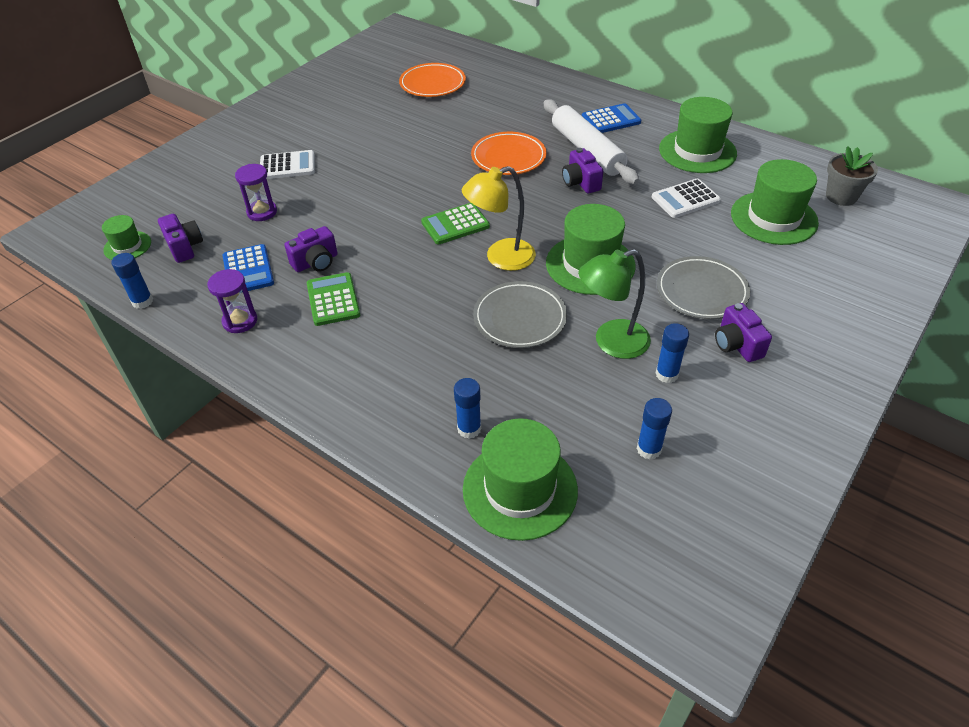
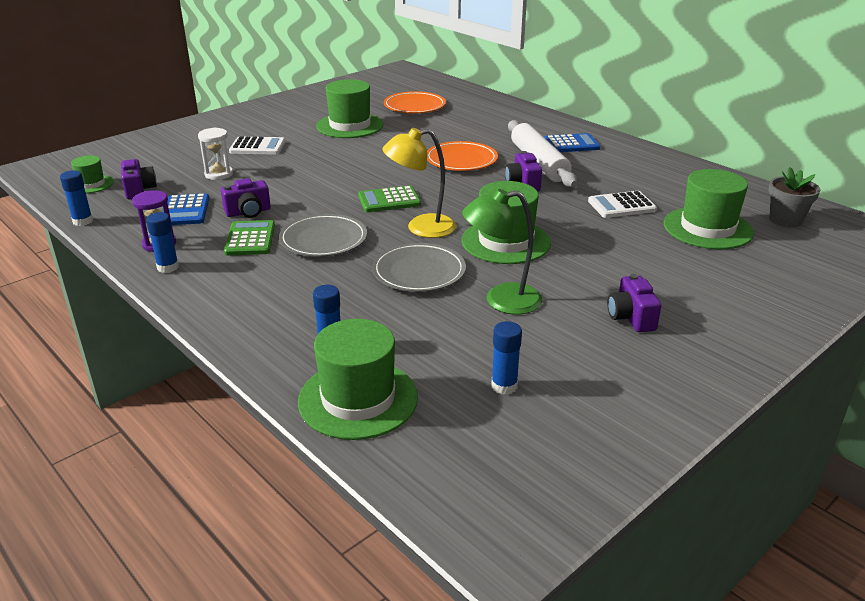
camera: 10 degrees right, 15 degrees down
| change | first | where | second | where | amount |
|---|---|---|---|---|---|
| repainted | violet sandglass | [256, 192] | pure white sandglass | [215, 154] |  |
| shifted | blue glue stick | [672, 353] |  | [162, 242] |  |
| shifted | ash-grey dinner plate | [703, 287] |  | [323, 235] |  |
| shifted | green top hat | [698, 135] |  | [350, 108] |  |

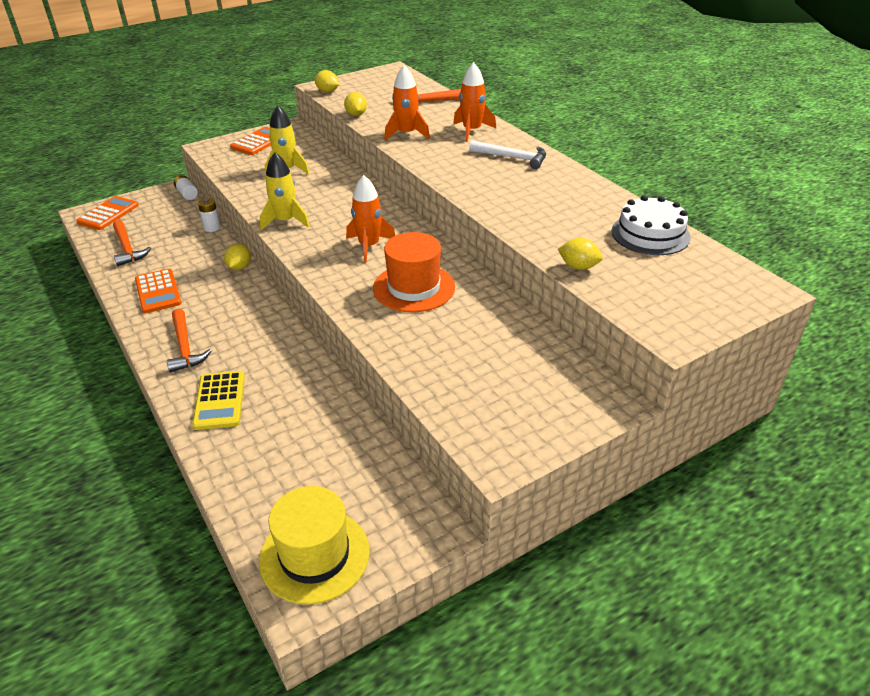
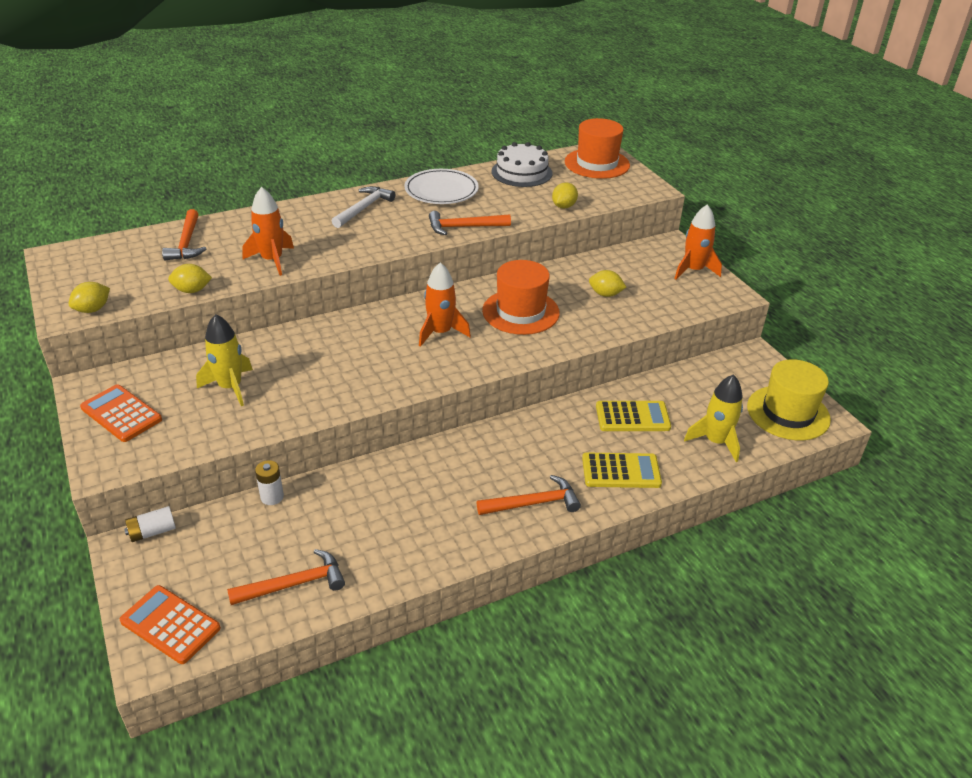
camera: 85 degrees left, 0 degrees up
| change | first | where | second | where | amount |
|---|---|---|---|---|---|
| gone | orange calculator | [158, 291] |  |  |  |
| shifted | yellow lemon | [237, 257] |  | [607, 283] |  |
| shifted | yellow spaceship | [285, 191] |  | [713, 418] |  |
| shifted | orange spaceship | [474, 102] |  | [698, 241] |  |
| new |  |  | pure white dinner plate | [441, 186] |  |
| new |  |  | orange carpenter's hammer | [470, 223] |  |
| new |  |  | orange top hat | [597, 148] |  |
| new |  |  | yellow calculator | [633, 416] |  |

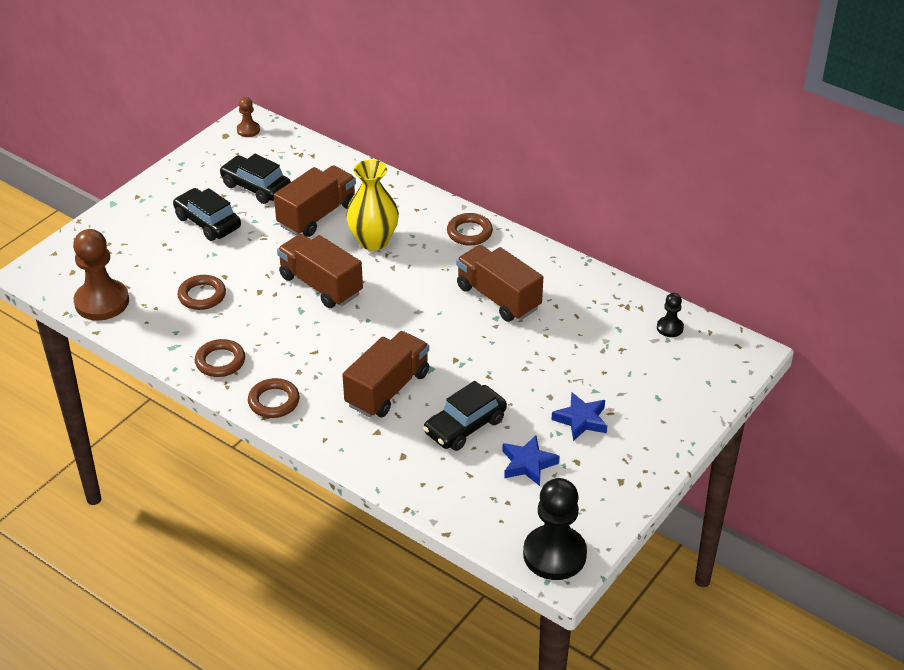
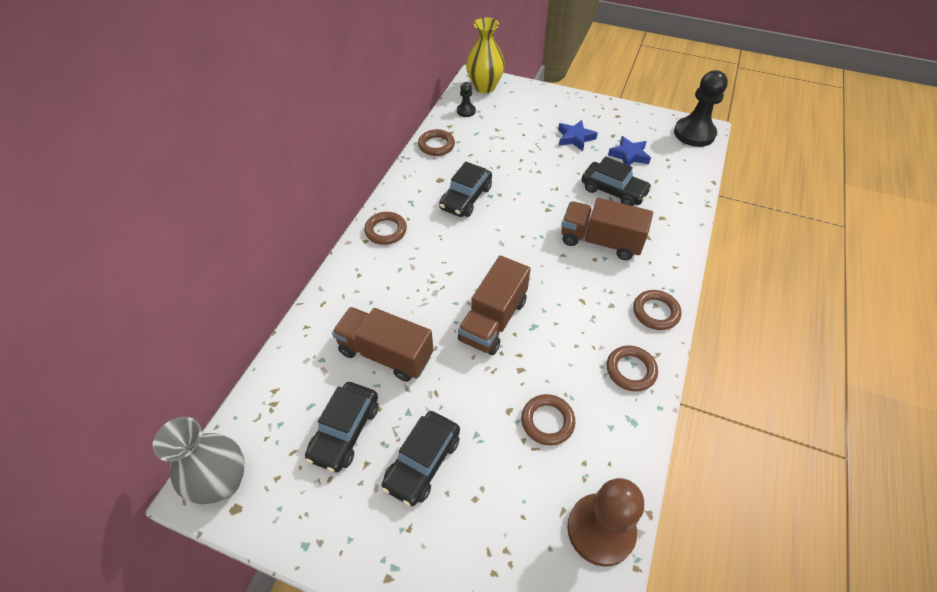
camera: 105 degrees left, 10 degrees up
| change | first | where | second | where | amount |
|---|---|---|---|---|---|
| swapped | russet game pawn | [248, 117] | ash-grey vase | [199, 460] |  |
| shifted | yellow vase | [372, 205] |  | [485, 55] |  |
| swapped | russet lorry | [499, 283] | black toy car | [465, 189] |  |
| new |  |  | russet ring | [436, 142] |  |

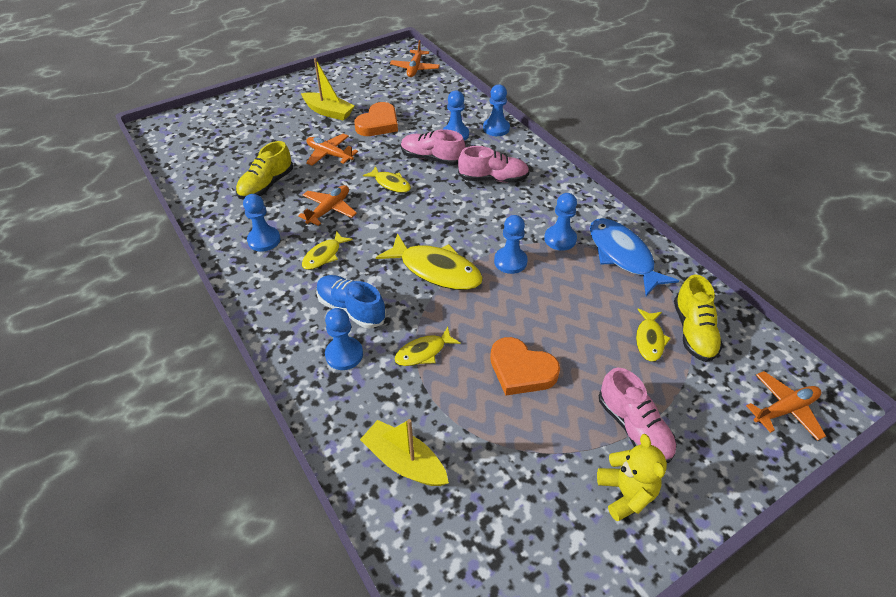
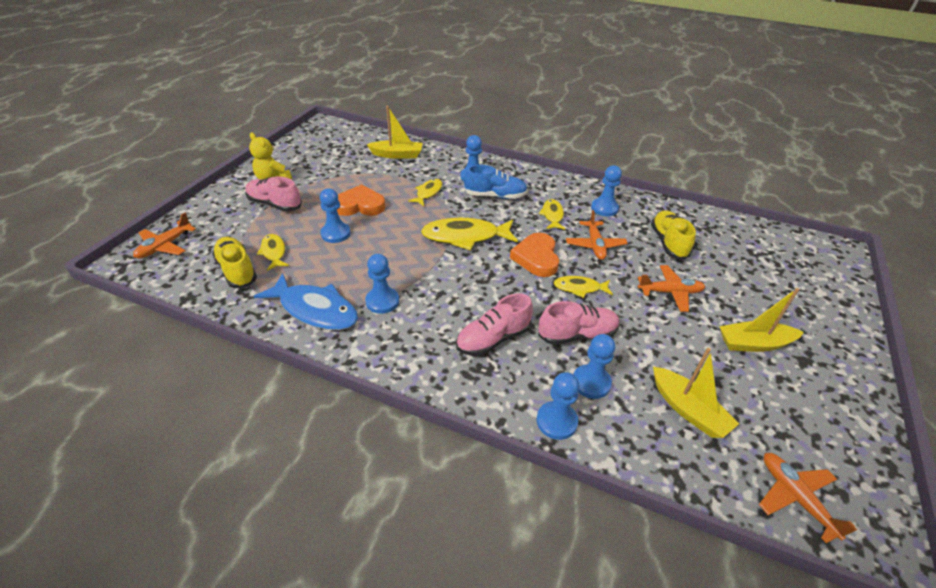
camera: 145 degrees right, 5 degrees down
| change | first | where | second | where | amount |
|---|---|---|---|---|---|
| shifted | orange love heart | [376, 119] |  | [534, 255] |  |
| shifted | blue game pawn | [511, 244] |  | [335, 215] |  |
| new |  |  | yellow boat | [696, 393] |  |

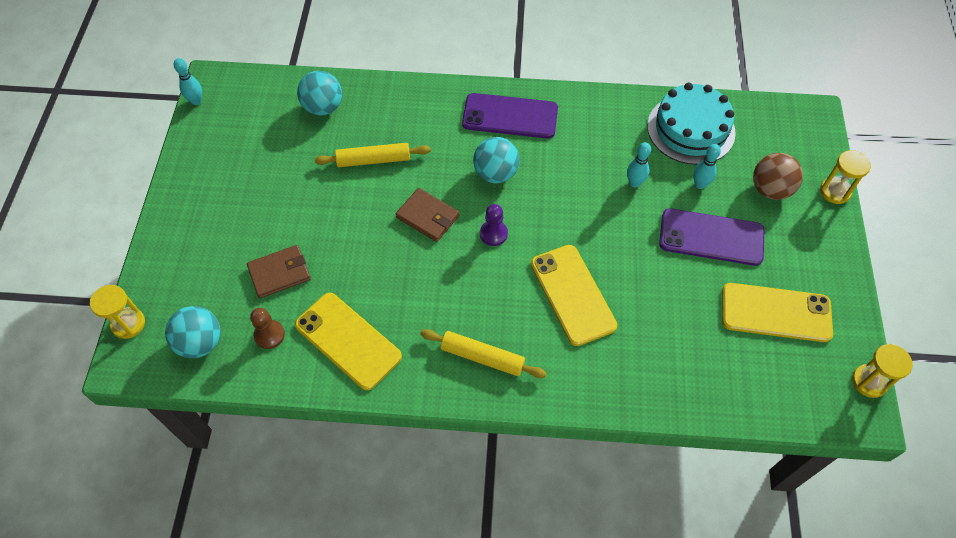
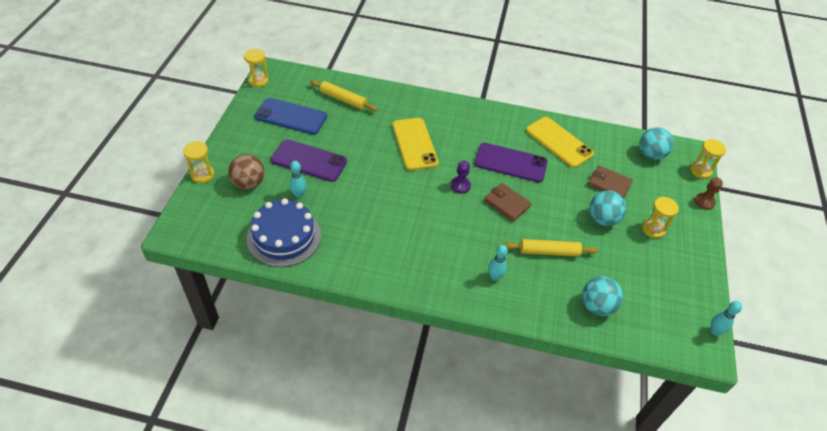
camera: 175 degrees left, 10 degrees down
| change | first | where | second | where | amount |
|---|---|---|---|---|---|
| rotated | russet card wallet | [279, 271] |  | [610, 182] | 45 degrees clockwise |
| shifted | russet game pawn | [267, 328] |  | [708, 193] |  |
| shifted | yellow dough roller | [483, 353] |  | [344, 95] |  |
| shifted | violet phone | [510, 116] |  | [511, 162] |  |
| shifted | teal ball | [496, 160] |  | [608, 208] |  |
| shifted | teal bowling pin | [639, 164] |  | [498, 263] |  |
| repainted | teal cake | [691, 124] | blue cake | [284, 232] |  |
| repainted | yellow phone | [777, 312] | blue phone | [291, 116] |  |
| new |  |  | yellow sandglass | [660, 217] |  |

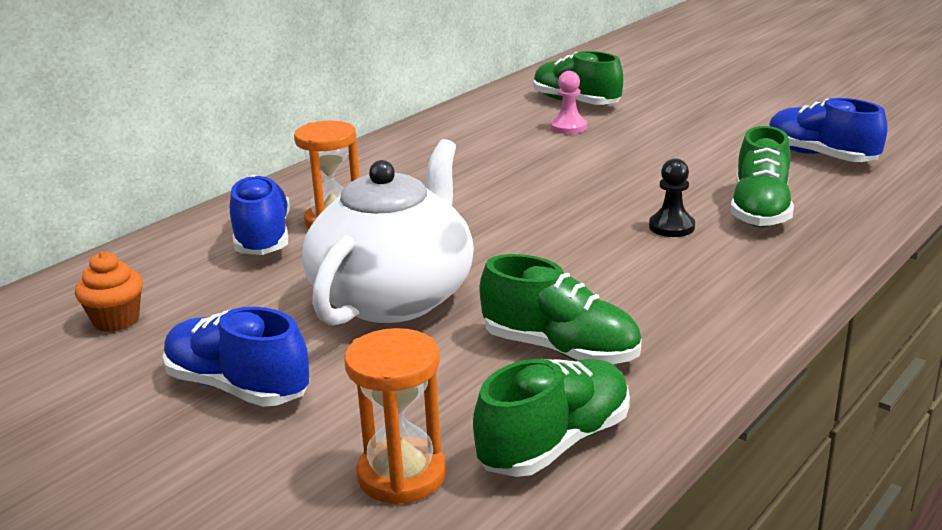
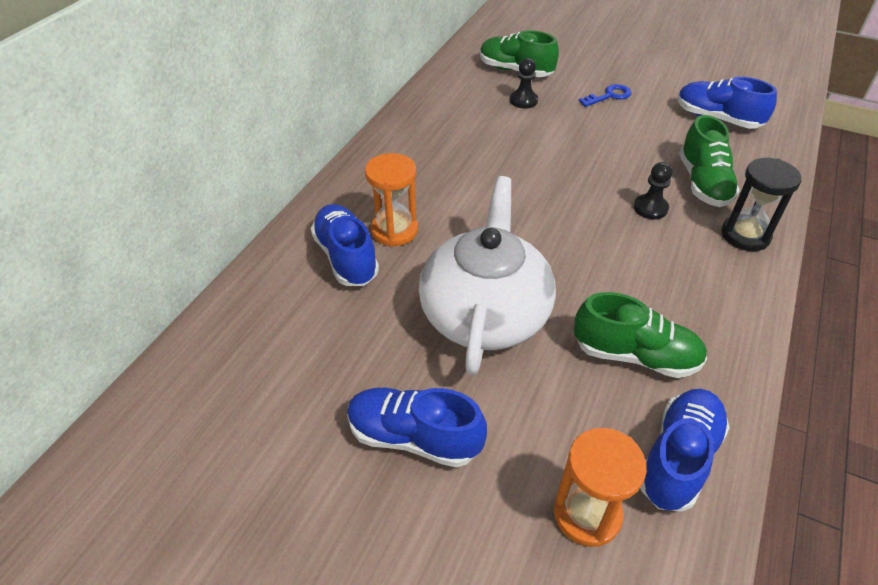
camera: 15 degrees left, 20 degrees up
| change | first | where | second | where | amount |
|---|---|---|---|---|---|
| gone | orange fairy cake | [109, 292] |  |  |  |
| repainted | green shoe | [551, 418] | blue shoe | [685, 450] |  |
| repainted | rosy game pawn | [569, 102] | black game pawn | [524, 83] |  |
| new |  |  | blue door key | [605, 95] |  |
| new |  |  | black sandglass | [761, 204] |  |

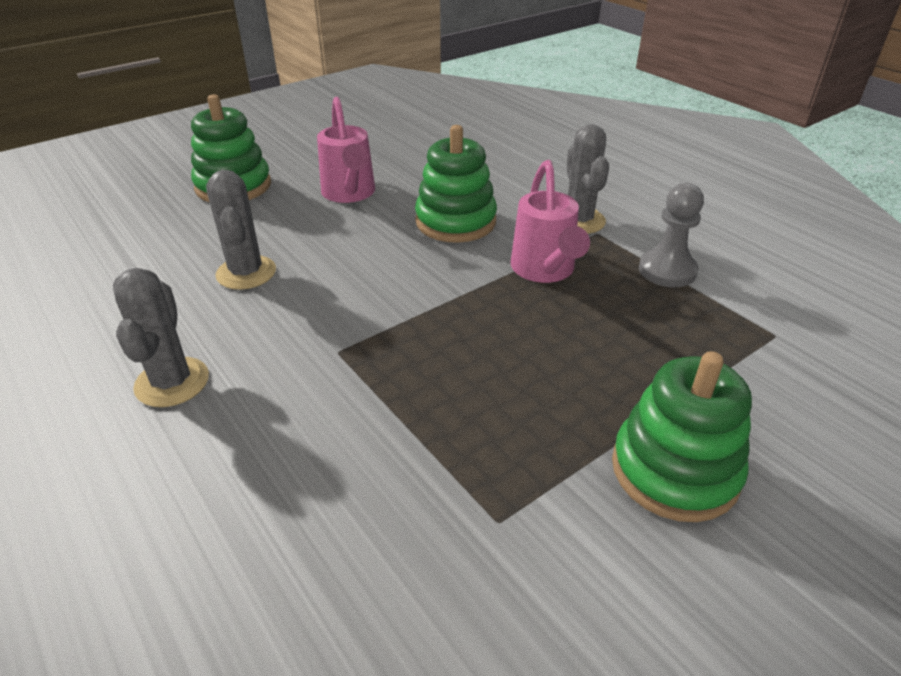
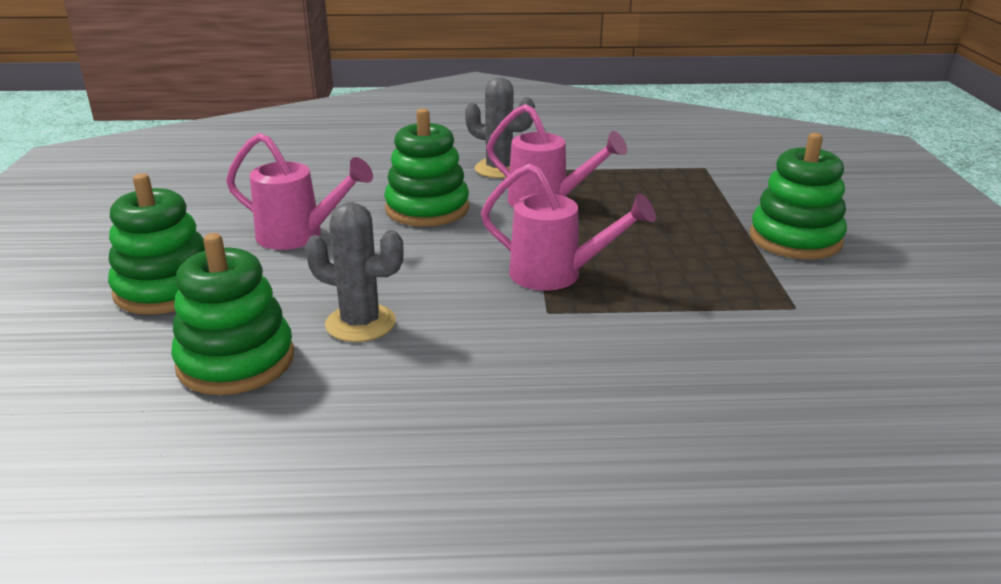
camera: 55 degrees left, 10 degrees down
| change | first | where | second | where | amount |
|---|---|---|---|---|---|
| gone | ash-grey prickly plant | [161, 337] |  |  |  |
| gone | ash-grey game pawn | [671, 235] |  |  |  |
| new |  |  | green stacking rings | [232, 314] |  |
| new |  |  | rosy watering can | [568, 227] |  |

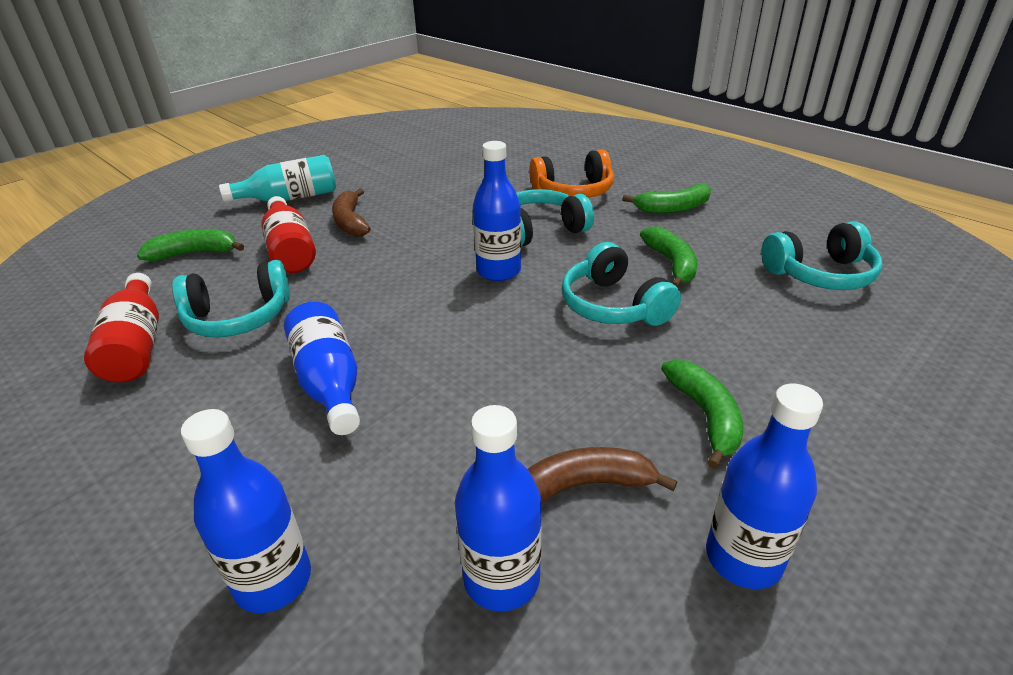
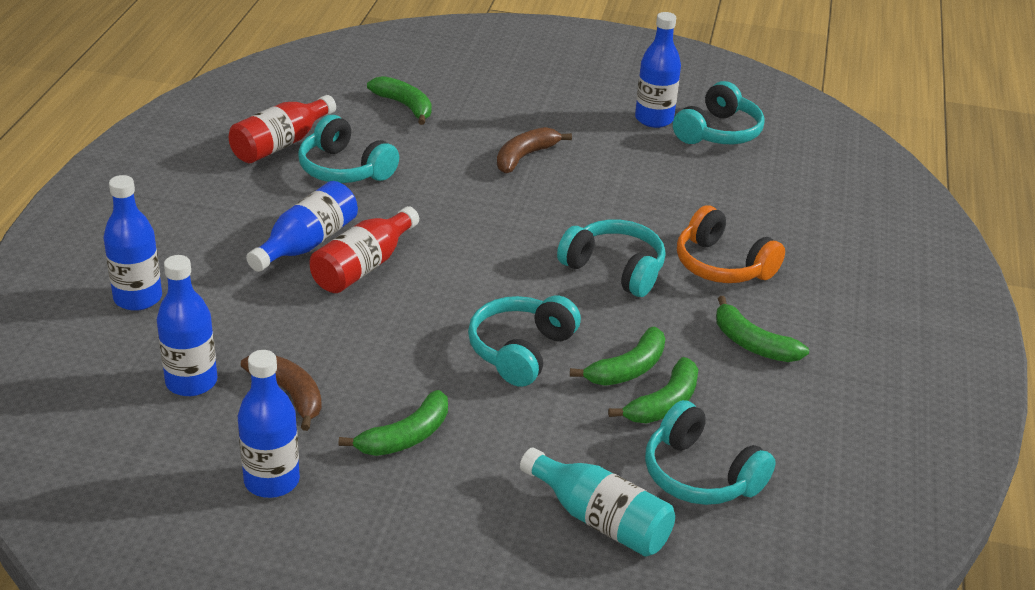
camera: 55 degrees right, 0 degrees up
| change | first | where | second | where | amount |
|---|---|---|---|---|---|
| shifted | teal bottle | [277, 178] |  | [597, 502] |  |
| shifted | scarlet bottle | [289, 234] |  | [364, 249] |  |
| shifted | blue bottle | [497, 211] |  | [658, 70] |  |
| new |  |  | green banana | [653, 390] |  |
| new |  |  | teal headphones | [718, 112] |  |

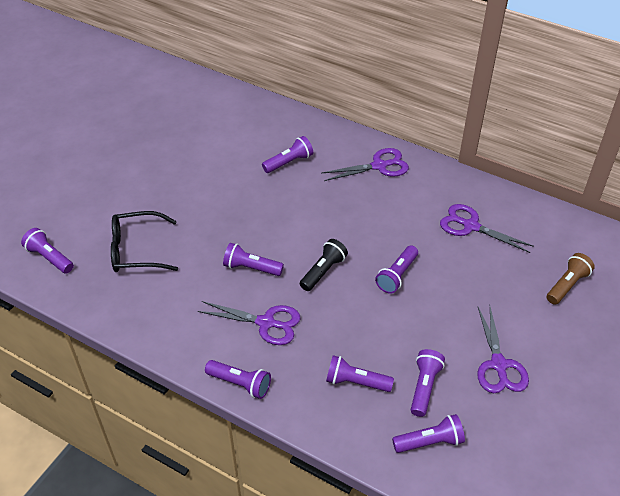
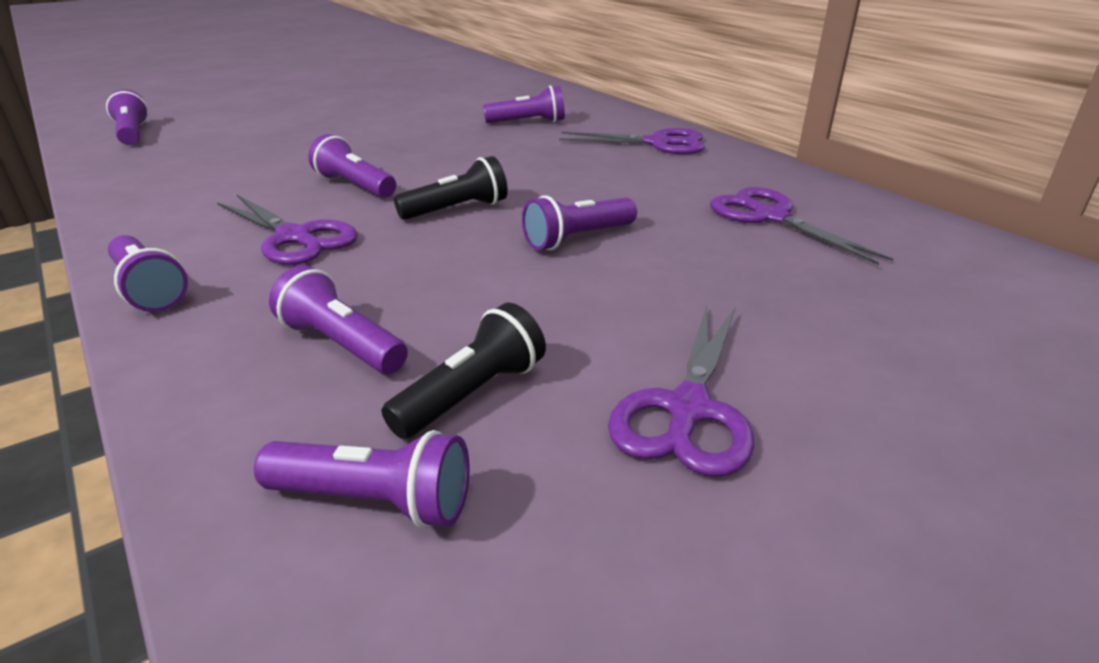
camera: 25 degrees right, 15 degrees down
| change | first | where | second | where | amount |
|---|---|---|---|---|---|
| gone | black glasses | [144, 241] |  |  |  |
| repainted | violet torch | [428, 383] | black torch | [464, 371] |  |
| gone | russet torch | [570, 279] |  |  |  |

